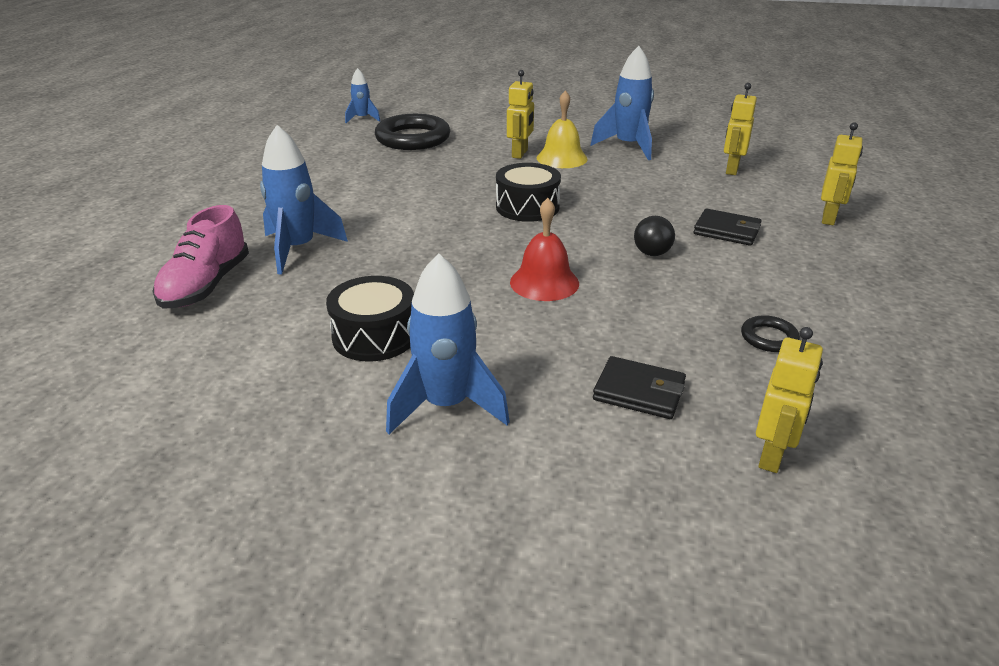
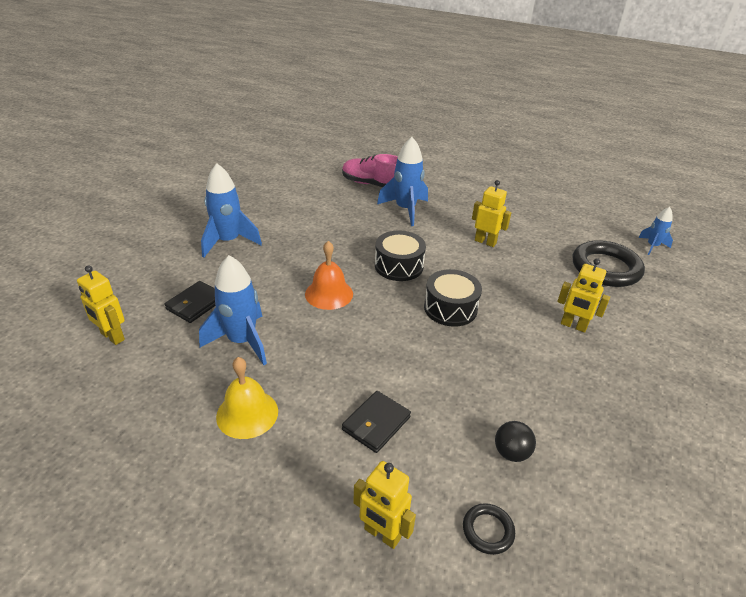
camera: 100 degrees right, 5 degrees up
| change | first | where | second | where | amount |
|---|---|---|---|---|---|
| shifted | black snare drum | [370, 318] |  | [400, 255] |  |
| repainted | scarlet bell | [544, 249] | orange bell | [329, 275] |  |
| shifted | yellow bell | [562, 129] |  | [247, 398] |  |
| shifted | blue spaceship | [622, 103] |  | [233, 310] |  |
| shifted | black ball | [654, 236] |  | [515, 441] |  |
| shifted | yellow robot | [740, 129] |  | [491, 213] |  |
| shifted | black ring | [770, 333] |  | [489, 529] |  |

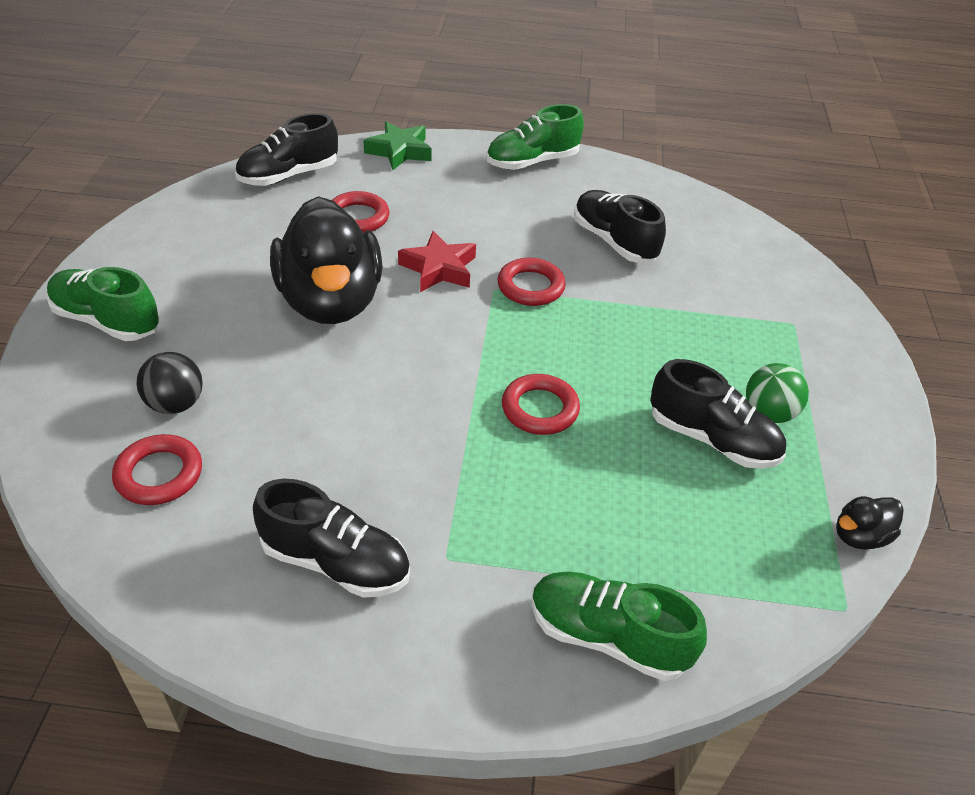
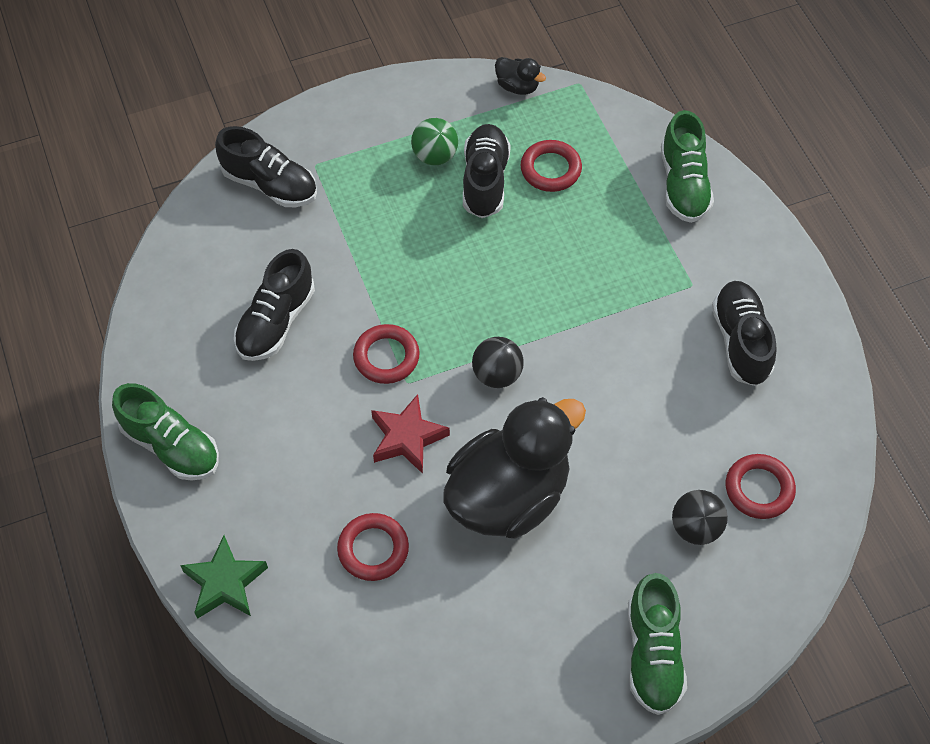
camera: 115 degrees left, 15 degrees up
| change | first | where | second | where | amount |
|---|---|---|---|---|---|
| shifted | black shoe | [286, 149] |  | [266, 166] |  |
| shifted | scarlet ring | [541, 404] |  | [551, 166] |  |
| new |  |  | black ball | [498, 362] |  |

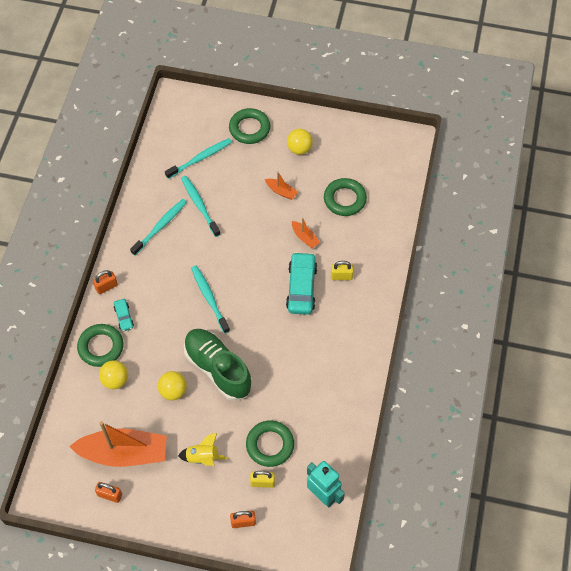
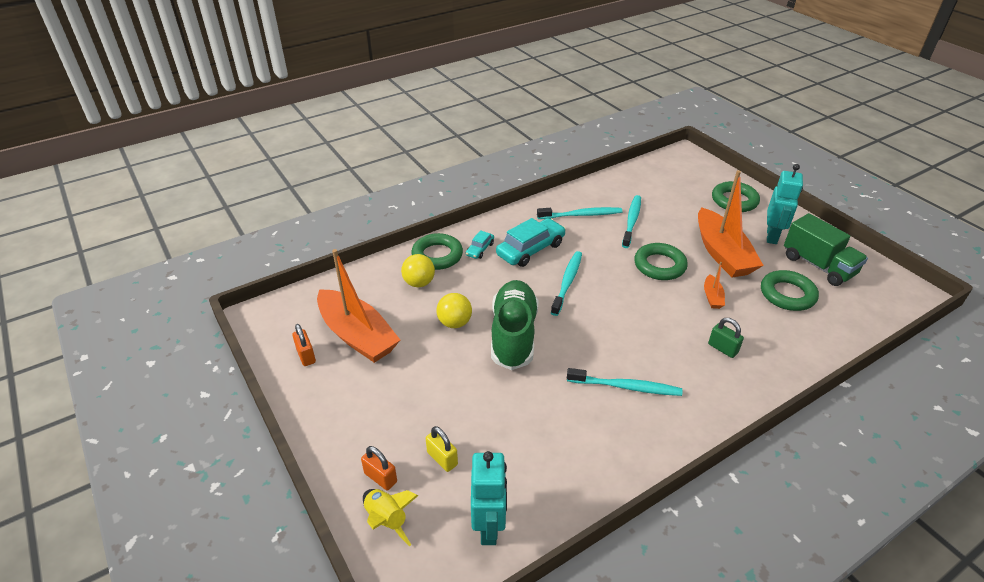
camera: 45 degrees right, 20 degrees down
| change | first | where | second | where | amount |
|---|---|---|---|---|---|
| gone | orange padlock | [105, 282] |  |  |  |
| shifted | teal dental brush | [198, 158] |  | [624, 382] |  |
| shifted | yellow spaceship | [203, 449] |  | [390, 518] |  |
| shifted | green ring | [270, 443] |  | [661, 261] |  |
| scaled | orange boat | [281, 186] |  | [731, 224] | x2.33 |
| shifted | teal toy car | [301, 283] |  | [531, 242] |  |
| swapped | yellow ball | [300, 142] | teal robot | [785, 204] |  |
| repainted | yellow padlock | [342, 270] | green padlock | [726, 338] |  |
| new |  |  | green lorry | [826, 249] |  |

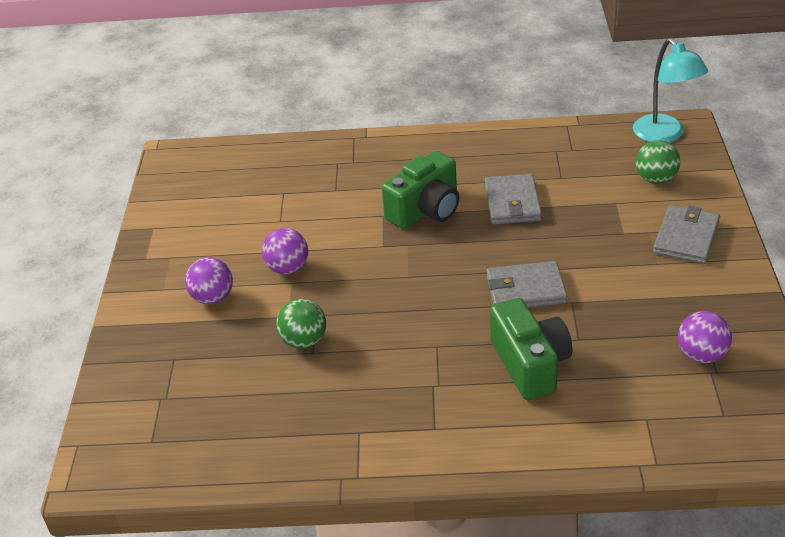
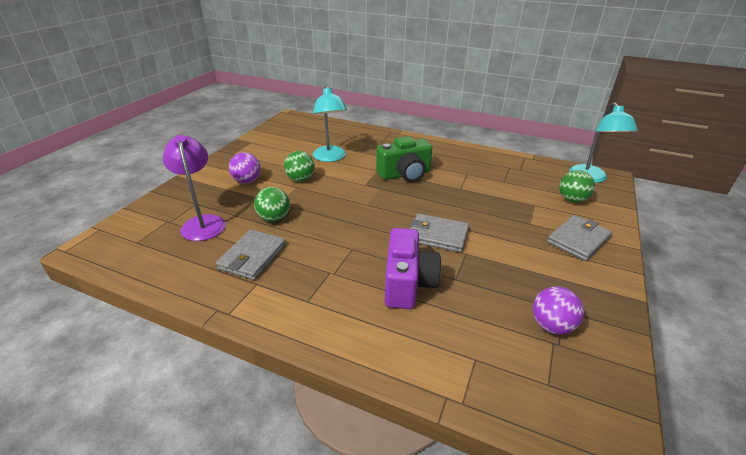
camera: 20 degrees right, 5 degrees down
| change | first | where | second | where | amount |
|---|---|---|---|---|---|
| repainted | violet ball | [285, 251] | green ball | [299, 166] |  |
| shifted | ash-grey card wallet | [513, 199] |  | [251, 255] |  |
| repainted | green photo camera | [531, 349] | violet photo camera | [413, 268] |  |
| new |  |  | violet lamp | [194, 188] |  |
| new |  |  | teal lamp | [330, 124] |  |

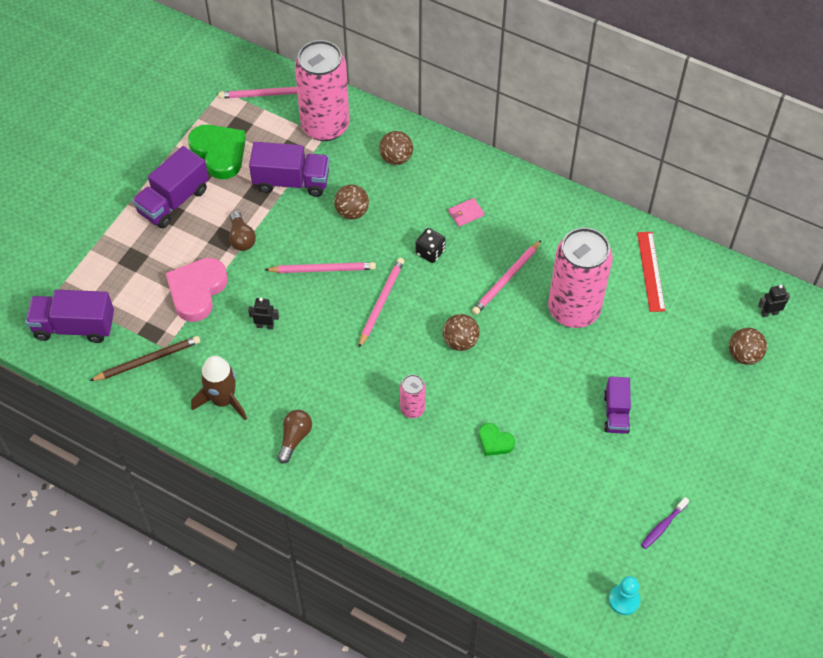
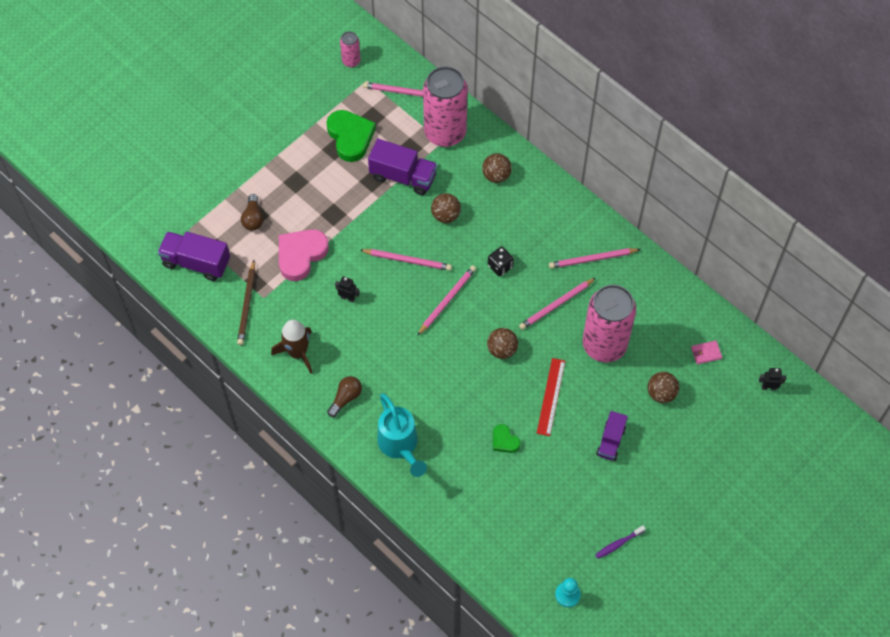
camera: 15 degrees right, 5 degrees up
| change | first | where | second | where | amount |
|---|---|---|---|---|---|
| rotated | russet lead pencil | [145, 358] |  | [246, 302] | 105 degrees clockwise |
| gone | violet lorry | [170, 187] |  |  |  |
| shifted | russet lightbulb | [242, 231] |  | [252, 212] |  |
| shifted | rosy soda can | [413, 396] |  | [350, 49] |  |
| shifted | rosy card wallet | [466, 212] |  | [706, 352] |  |
| shifted | scarlet ruler | [651, 272] |  | [551, 397] |  |
| shifted | russet ball | [748, 346] |  | [663, 387] |  |
| new |  |  | teal watering can | [402, 435] |  |
| new |  |  | rosy lead pencil | [595, 258] |  |

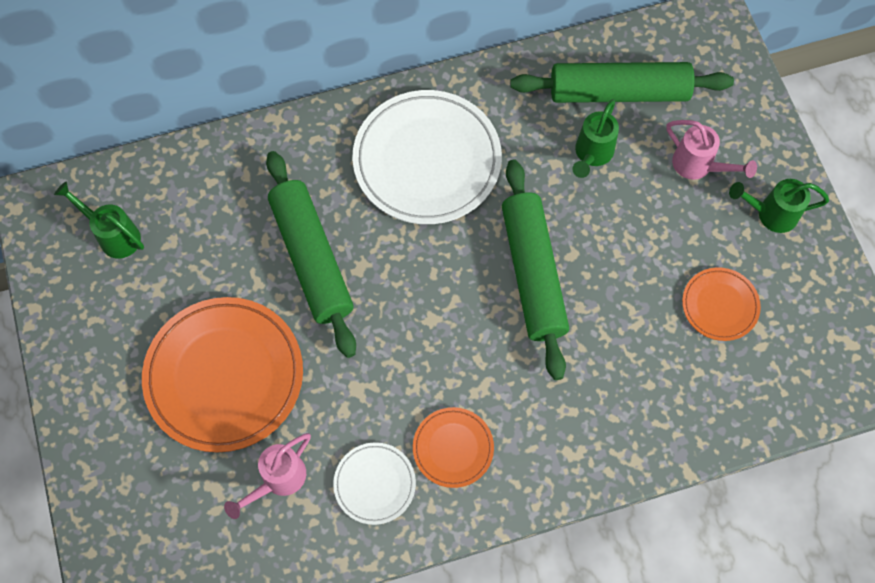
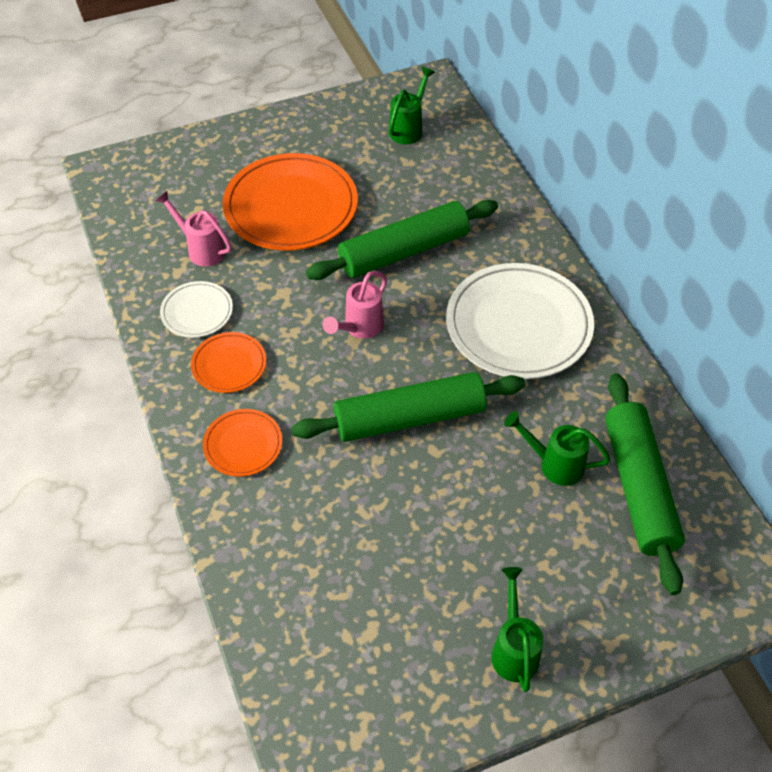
camera: 85 degrees right, 15 degrees down
| change | first | where | second | where | amount |
|---|---|---|---|---|---|
| shifted | rosy watering can | [711, 150] |  | [355, 305] |  |
| shifted | orange dinner plate | [721, 304] |  | [242, 443] |  |

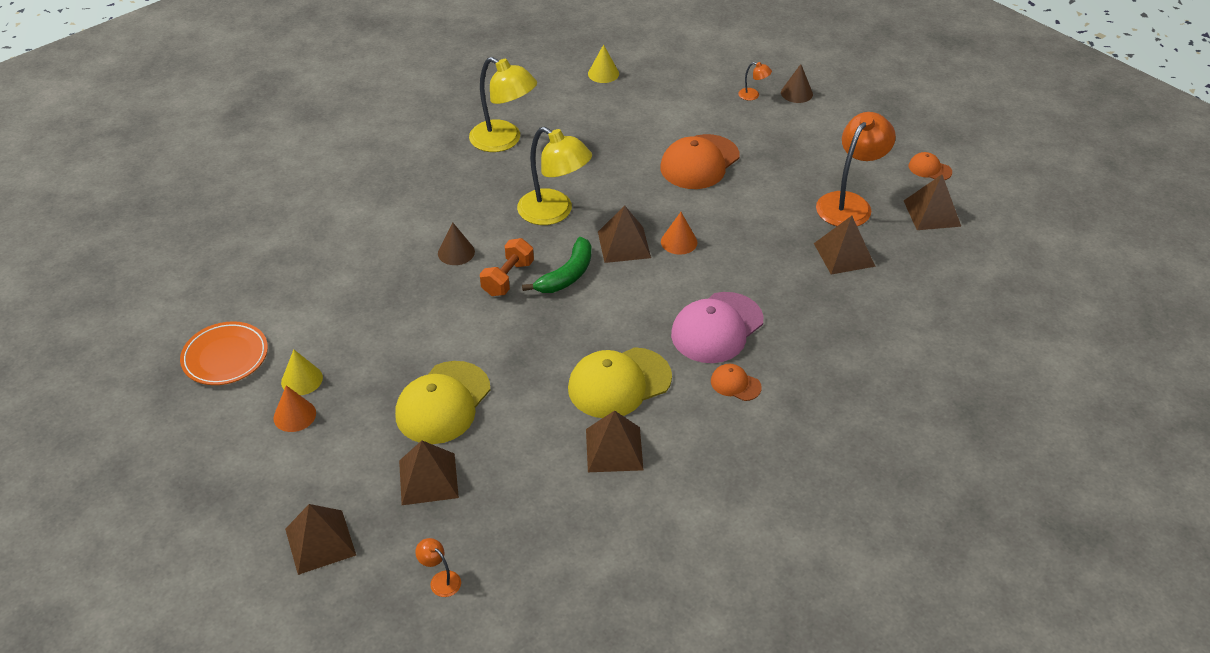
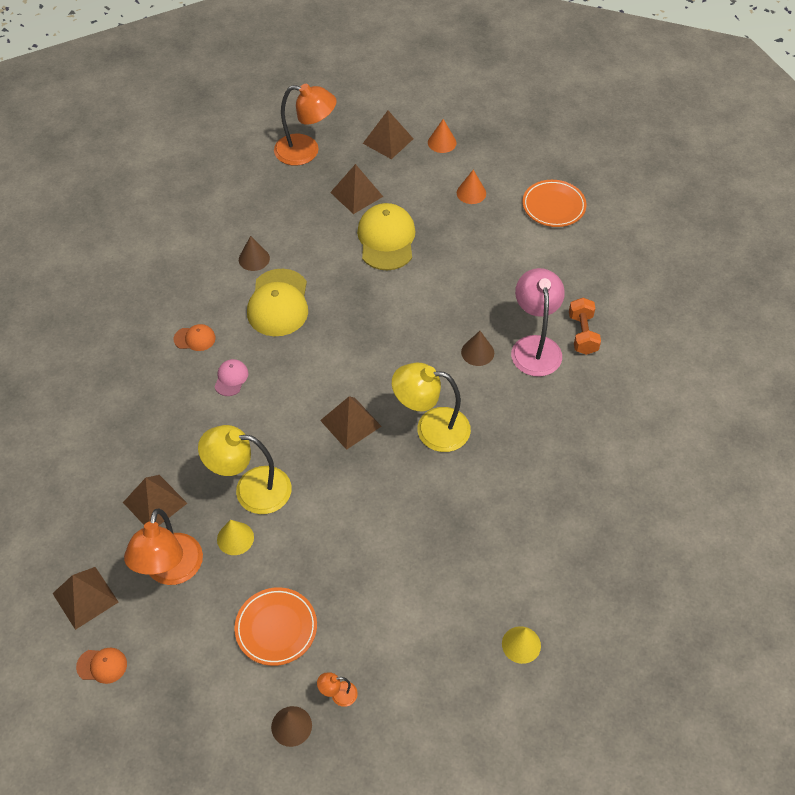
camera: 150 degrees right, 10 degrees up
| change | first | where | second | where | amount |
|---|---|---|---|---|---|
| shifted | yellow solid cone | [302, 372] |  | [235, 537] |  |
| scaled | orange lamp | [438, 567] |  | [305, 125] | x2.37 |
| shifted | yellow lamp | [503, 104] |  | [244, 469] |  |
| shifted | orange dumbbell | [507, 267] |  | [585, 326] |  |
| gone | green banana | [557, 265] |  |  |  |
| rotated | yellow peaked cap | [620, 382] |  | [277, 302] | 150 degrees clockwise |
| swapped | russet solid pyramid | [614, 441] | russet solid cone | [254, 253] |  |
| gone | orange peaked cap | [699, 161] |  |  |  |
| shifted | orange solid cone | [679, 233] |  | [442, 136] |  |
| scaled | rosy peaked cap | [717, 327] |  | [231, 377] | x0.48 |
| new |  |  | orange dinner plate | [275, 626] |  |
| new |  |  | rosy lamp | [538, 322] |  |

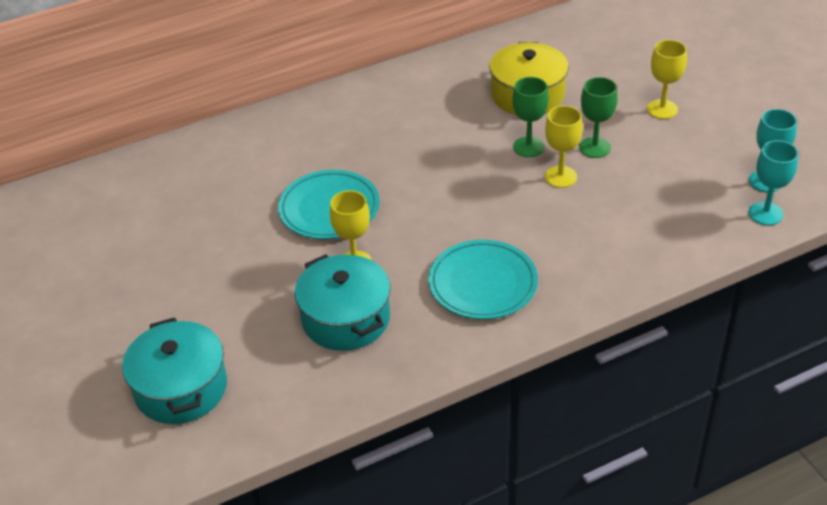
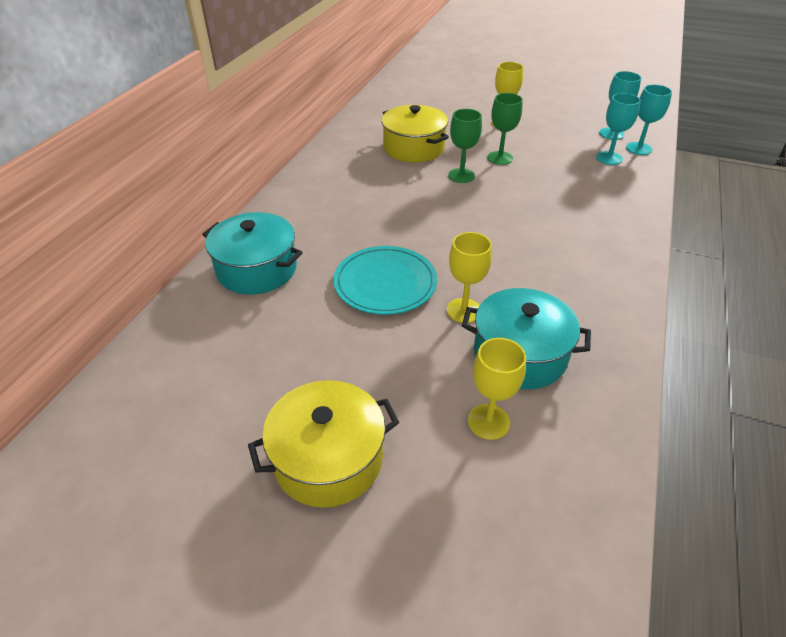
camera: 45 degrees left, 0 degrees up
| change | first | where | second | where | amount |
|---|---|---|---|---|---|
| shifted | teal stockpot | [174, 370] |  | [252, 253] |  |
| gone | teal dinner plate | [483, 279] |  |  |  |
| shifted | yellow goblet | [564, 147] |  | [497, 389] |  |
| new |  |  | yellow stockpot | [323, 444] |  |
| new |  |  | teal goblet | [618, 129] |  |

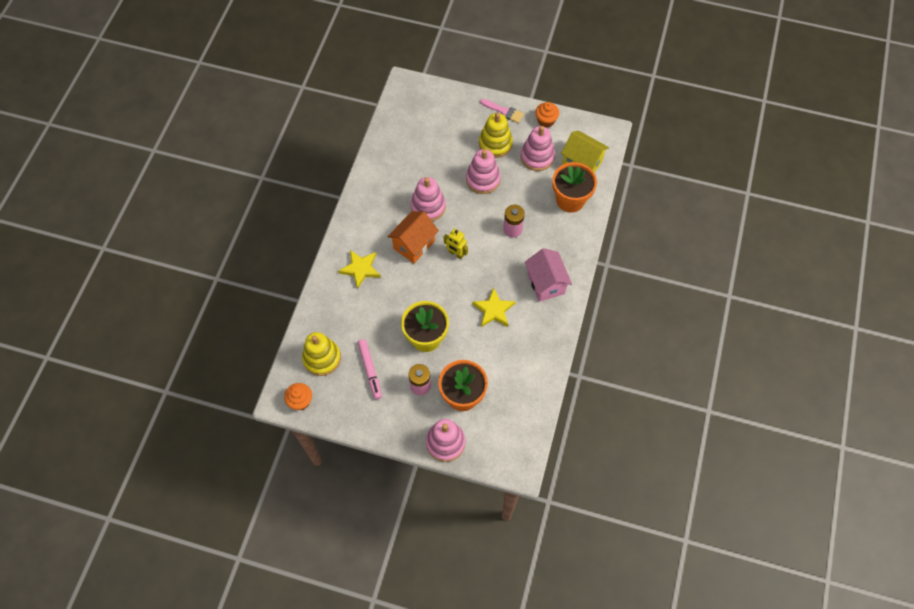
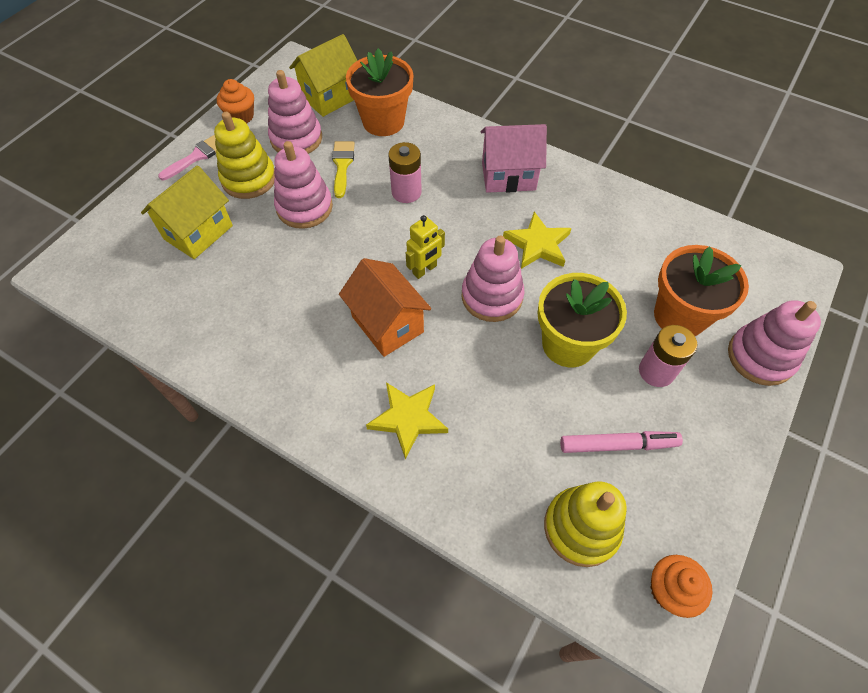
camera: 75 degrees left, 5 degrees down
| change | first | where | second | where | amount |
|---|---|---|---|---|---|
| shifted | rosy stacking rings | [428, 199] |  | [493, 279] |  |
| new |  |  | yellow cottage | [187, 212] |  |
| new |  |  | yellow paintbrush | [343, 169] |  |

